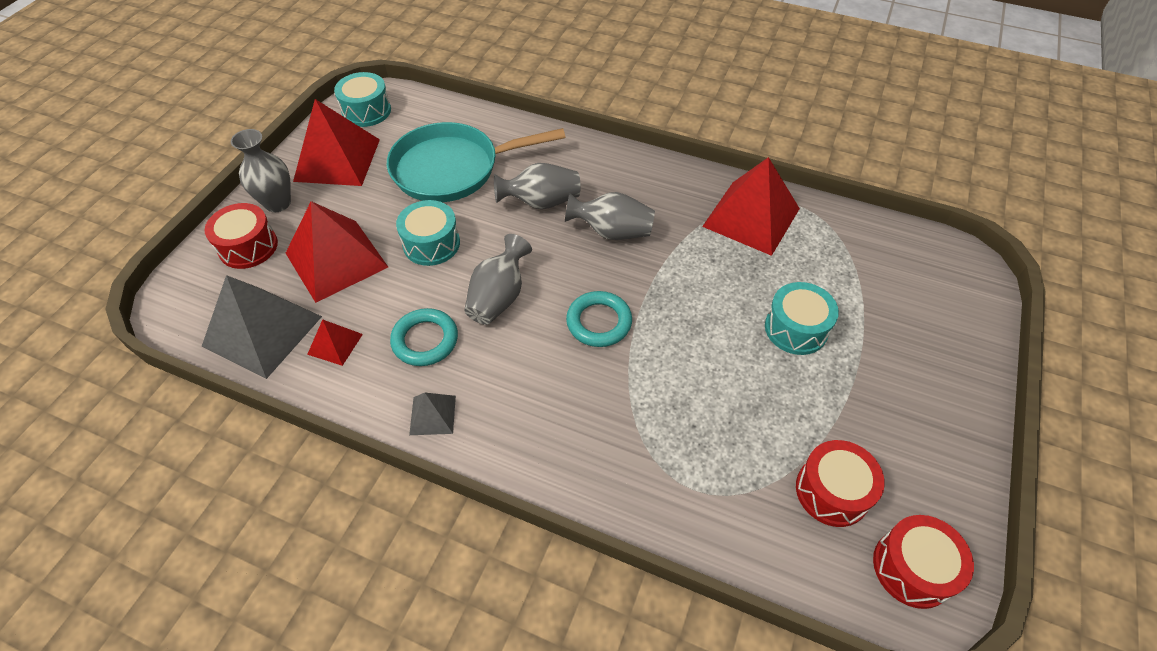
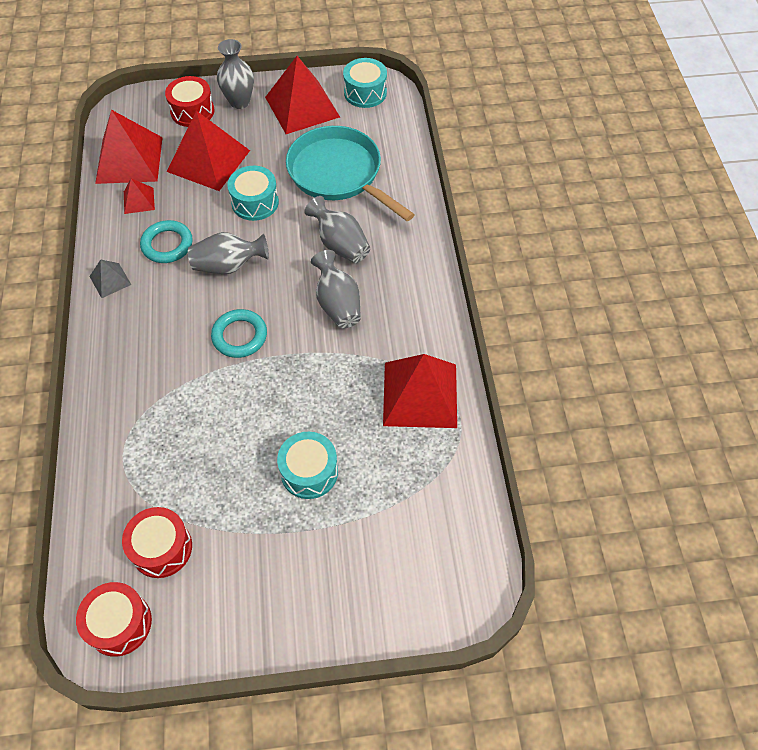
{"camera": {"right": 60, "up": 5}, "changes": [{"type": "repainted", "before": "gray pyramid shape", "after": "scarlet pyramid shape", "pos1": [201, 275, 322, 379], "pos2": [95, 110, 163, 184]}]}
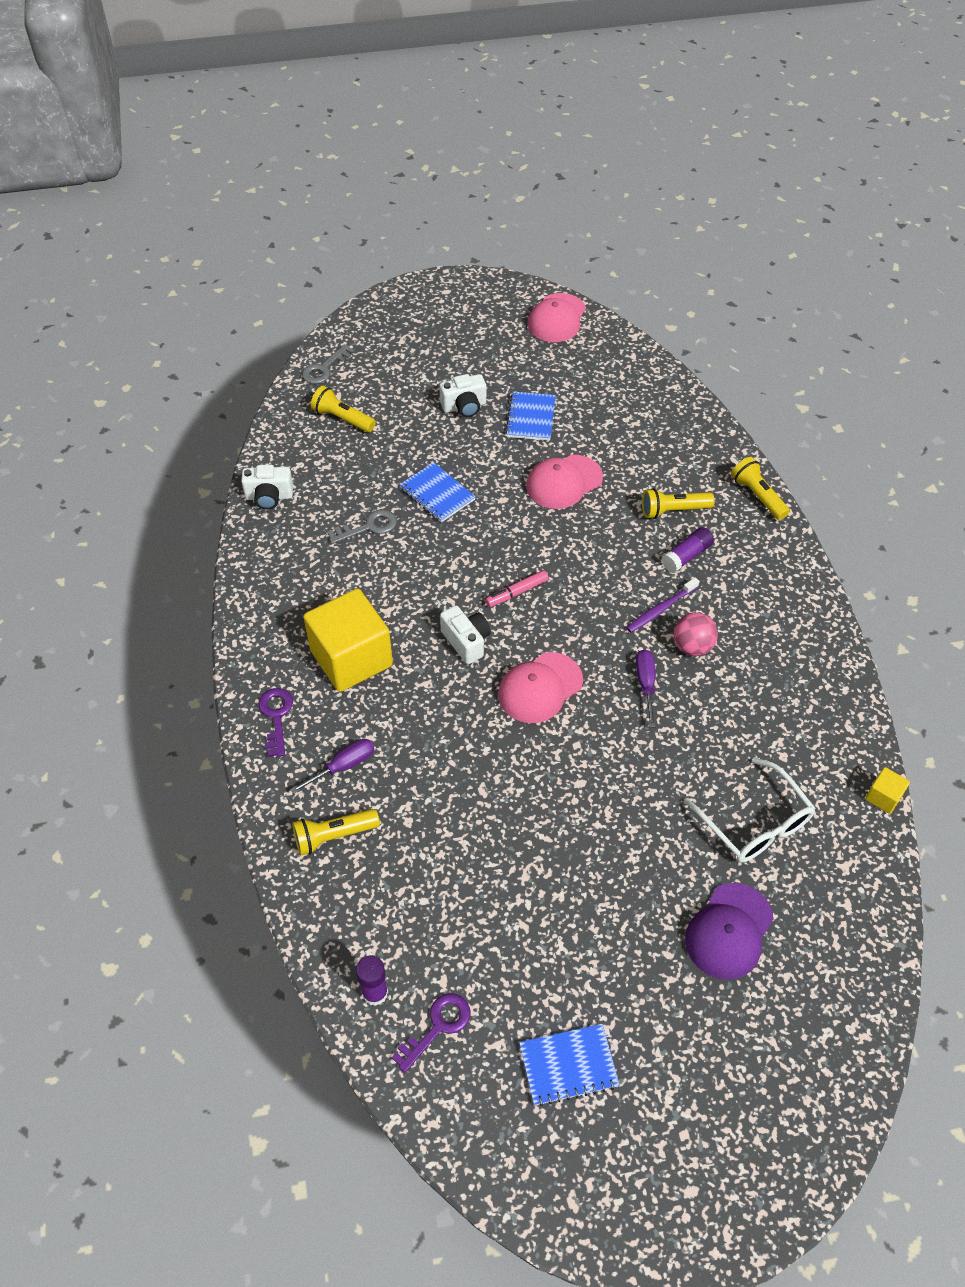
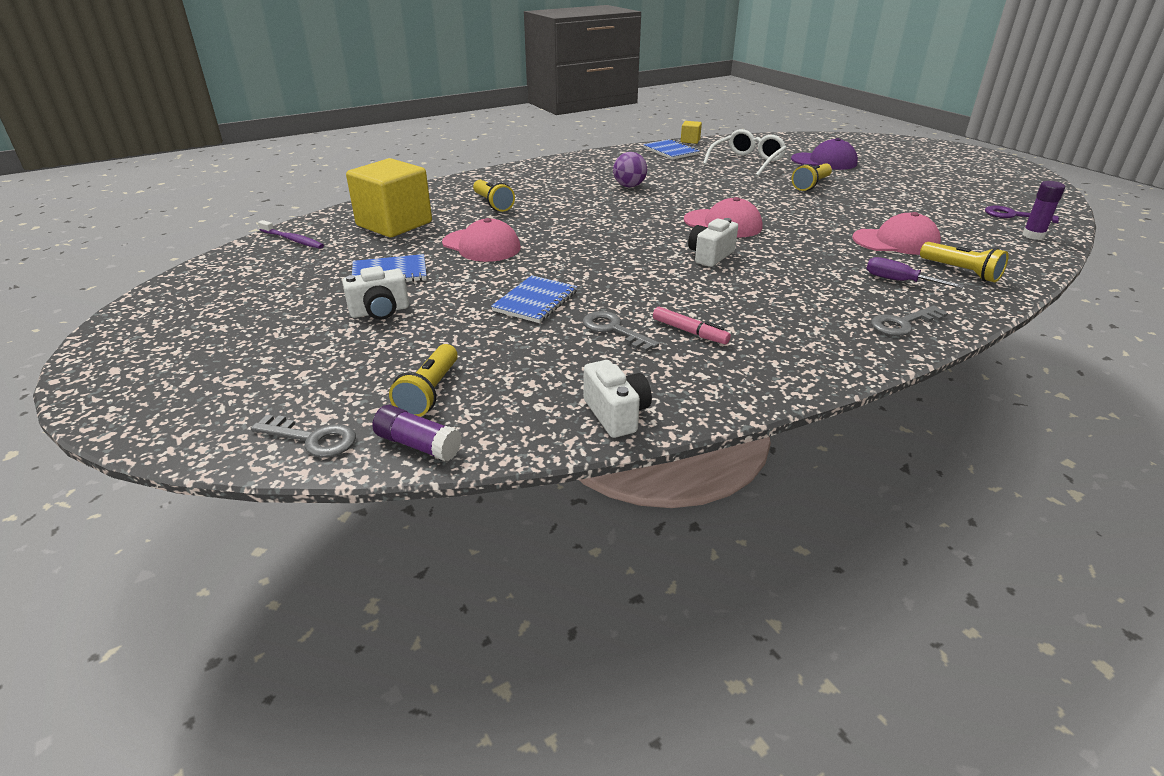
{"camera": {"right": -110, "up": -20}, "changes": [{"type": "gone", "before": "royal purple flat screwdriver", "pos1": [636, 649, 656, 728]}, {"type": "shifted", "before": "golden solid cube", "pos1": [303, 589, 393, 692], "pos2": [346, 158, 432, 237]}, {"type": "shifted", "before": "pink marker", "pos1": [485, 570, 549, 607], "pos2": [653, 307, 731, 344]}, {"type": "shifted", "before": "cobalt notebook", "pos1": [519, 1024, 619, 1106], "pos2": [643, 139, 700, 160]}, {"type": "shifted", "before": "pink peaked cap", "pos1": [528, 293, 586, 342], "pos2": [852, 212, 941, 255]}, {"type": "shifted", "before": "royal purple dental brush", "pos1": [627, 577, 700, 633], "pos2": [258, 220, 324, 249]}, {"type": "shifted", "before": "royal purple stick of glue", "pos1": [662, 527, 714, 573], "pos2": [372, 405, 462, 461]}, {"type": "shifted", "before": "golden pocket torch", "pos1": [731, 457, 790, 520], "pos2": [792, 163, 832, 191]}, {"type": "repainted", "before": "royal purple door key", "after": "gray door key", "pos1": [259, 688, 293, 757], "pos2": [871, 305, 948, 336]}, {"type": "repainted", "before": "pink play ball", "after": "royal purple play ball", "pos1": [674, 612, 718, 656], "pos2": [613, 152, 647, 187]}, {"type": "rotated", "before": "snow-white compact camera", "pos1": [439, 374, 486, 417], "pos2": [342, 266, 409, 320], "turn": 105}]}
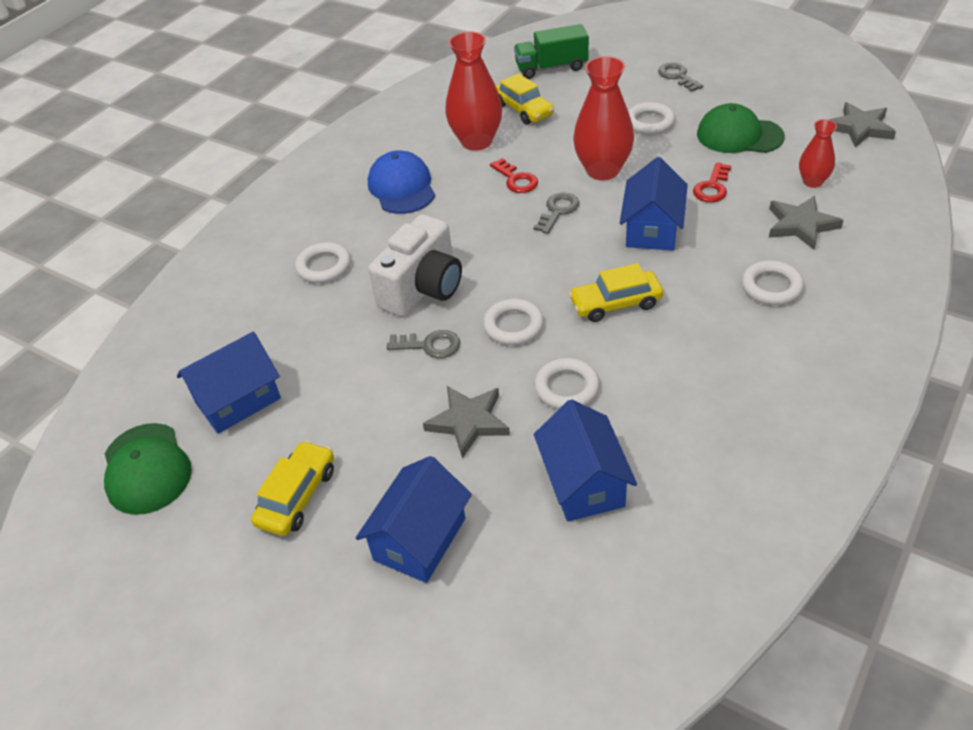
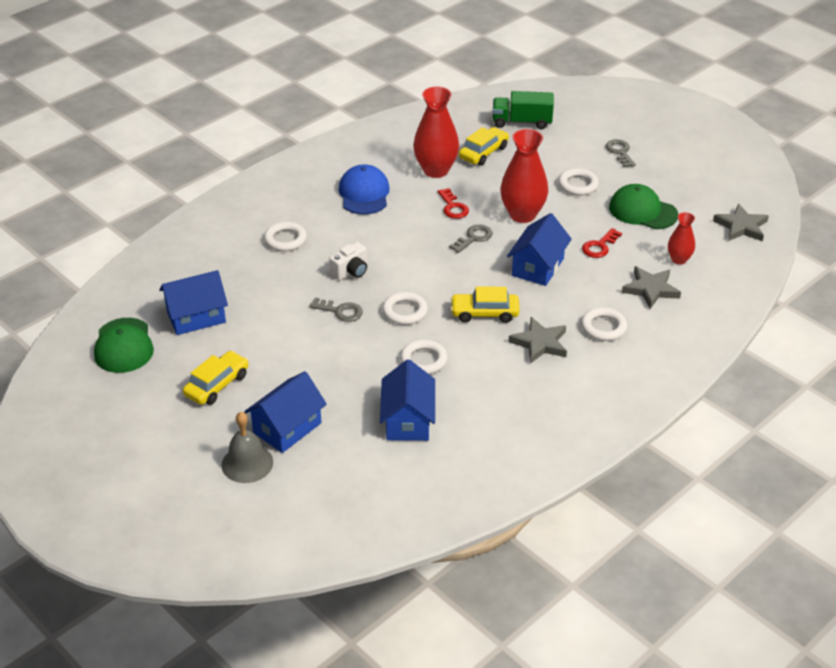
{"camera": {"right": 10, "up": -5}, "changes": [{"type": "new", "after": "gray hand bell", "pos2": [221, 412, 273, 483]}, {"type": "shifted", "before": "gray star shape", "pos1": [423, 386, 510, 459], "pos2": [508, 317, 567, 364]}, {"type": "rotated", "before": "golden toy car", "pos1": [496, 73, 554, 124], "pos2": [459, 127, 509, 166], "turn": -120}, {"type": "scaled", "before": "snow-white compact camera", "pos1": [368, 214, 462, 317], "pos2": [329, 242, 367, 281], "scale": 0.55}]}
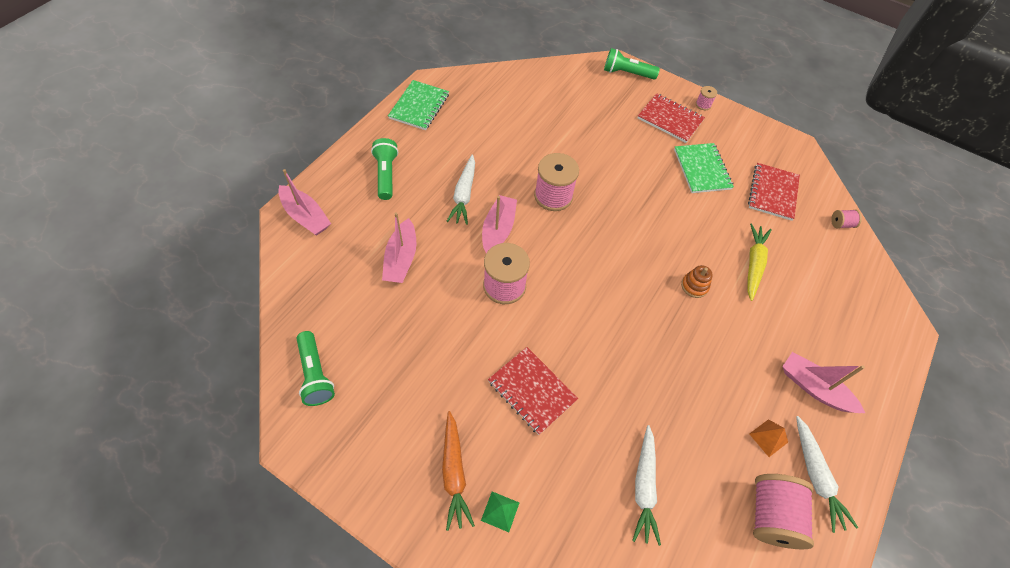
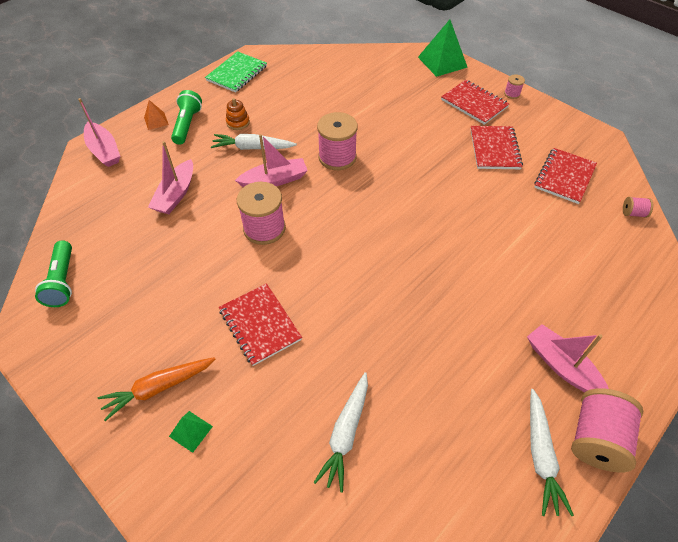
{"camera": {"right": 15, "up": -5}, "changes": [{"type": "gone", "before": "golden toy carrot", "pos1": [747, 224, 772, 301]}, {"type": "shifted", "before": "orange stacking toy", "pos1": [681, 265, 713, 298], "pos2": [226, 98, 250, 130]}, {"type": "shifted", "before": "orange pyramid shape", "pos1": [749, 420, 788, 457], "pos2": [144, 100, 169, 130]}, {"type": "shifted", "before": "pink bobbin", "pos1": [753, 474, 814, 549], "pos2": [571, 388, 643, 473]}, {"type": "swapped", "before": "emerald pocket torch", "after": "emerald pyramid shape", "pos1": [604, 48, 660, 79], "pos2": [418, 20, 468, 77]}, {"type": "repainted", "before": "emerald notebook", "after": "scarlet notebook", "pos1": [674, 143, 734, 193], "pos2": [470, 126, 523, 169]}, {"type": "rotated", "before": "orange toy carrot", "pos1": [442, 411, 475, 531], "pos2": [98, 357, 215, 421], "turn": 60}, {"type": "rotated", "before": "snow-white toy carrot", "pos1": [446, 155, 475, 225], "pos2": [211, 134, 297, 150], "turn": 75}, {"type": "rotated", "before": "pink sailboat", "pos1": [482, 195, 517, 253], "pos2": [235, 134, 308, 187], "turn": 45}]}
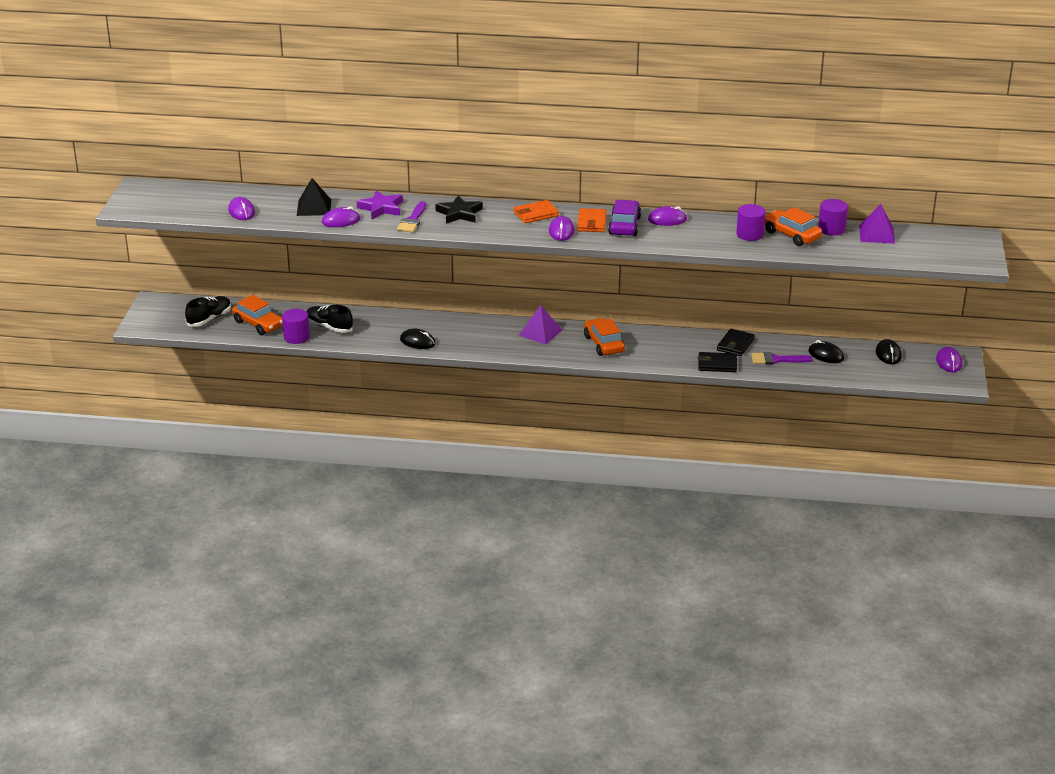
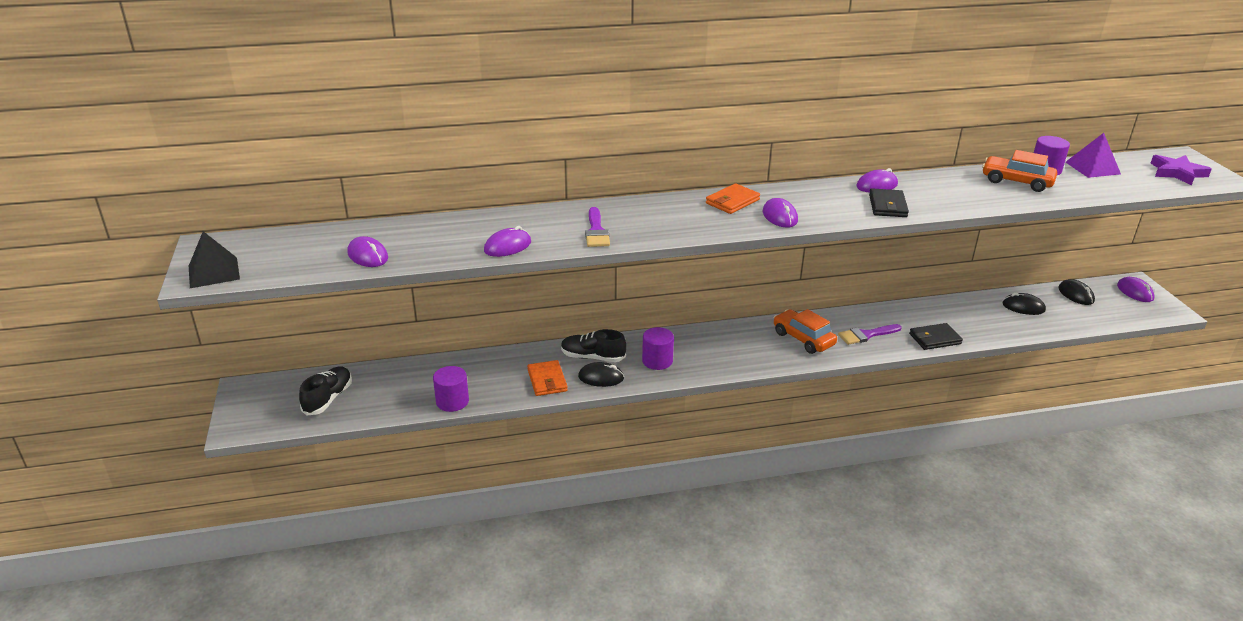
{"camera": {"right": -20, "up": 0}, "changes": [{"type": "gone", "before": "orange toy car", "pos1": [232, 295, 283, 335]}, {"type": "gone", "before": "jet-black star shape", "pos1": [435, 195, 483, 224]}, {"type": "gone", "before": "royal purple pyramid shape", "pos1": [519, 305, 562, 344]}, {"type": "gone", "before": "royal purple toy car", "pos1": [608, 200, 641, 236]}, {"type": "shifted", "before": "jet-black pyramid shape", "pos1": [297, 178, 331, 216], "pos2": [189, 231, 240, 288]}, {"type": "shifted", "before": "jet-black lace-up shoe", "pos1": [306, 305, 353, 333], "pos2": [561, 329, 626, 362]}, {"type": "shifted", "before": "royal purple star shape", "pos1": [357, 190, 403, 219], "pos2": [1150, 155, 1212, 186]}, {"type": "shifted", "before": "orange billfold", "pos1": [577, 208, 607, 232], "pos2": [527, 360, 568, 396]}, {"type": "shifted", "before": "jet-black billfold", "pos1": [717, 329, 755, 356], "pos2": [869, 188, 909, 217]}, {"type": "shifted", "before": "royal purple cylinder shape", "pos1": [736, 204, 766, 241], "pos2": [642, 327, 674, 370]}, {"type": "shifted", "before": "royal purple paintbrush", "pos1": [751, 352, 813, 365], "pos2": [838, 324, 902, 345]}]}
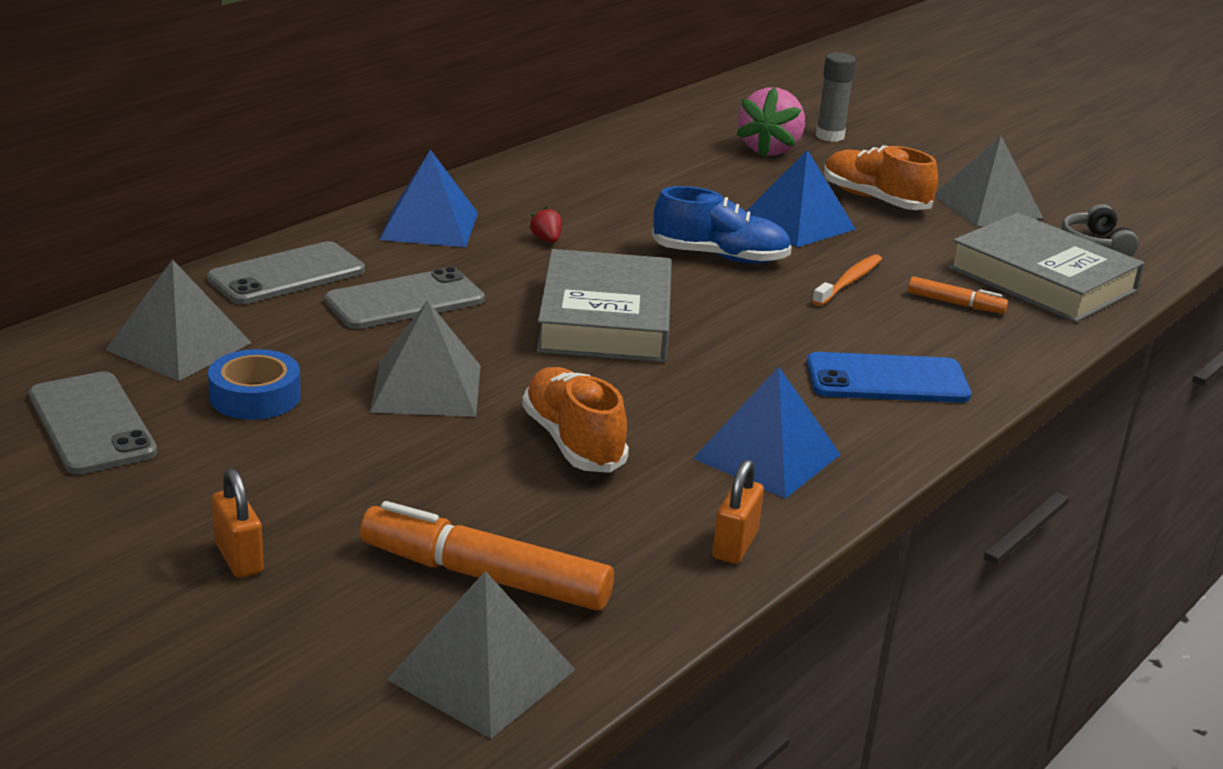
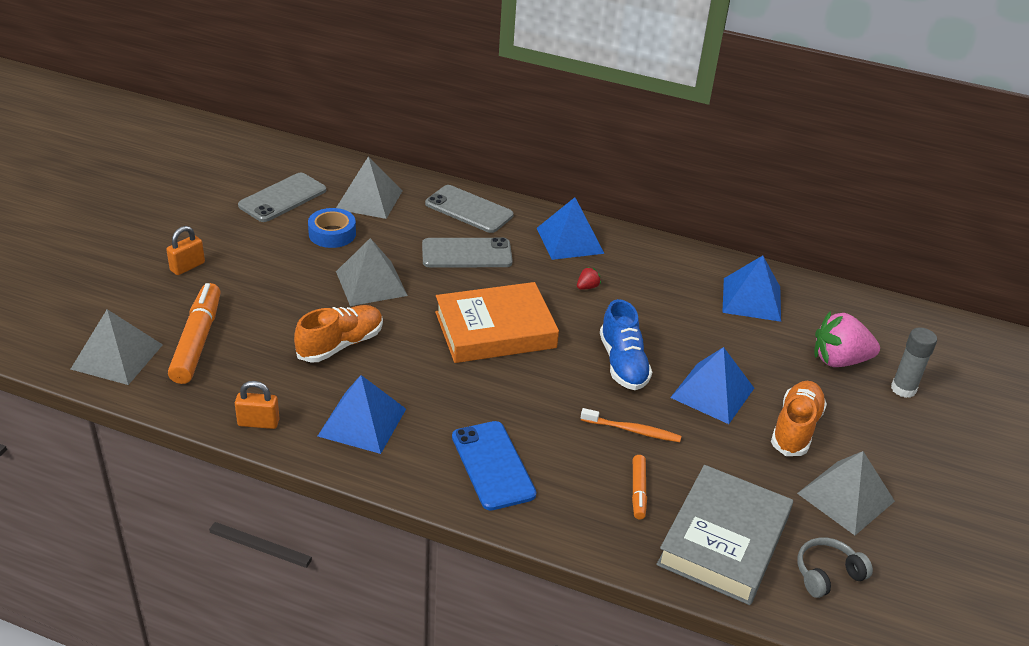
{"camera": {"right": 70, "up": 10}, "changes": [{"type": "new", "after": "cobalt pyramid shape", "pos2": [722, 255, 781, 322]}, {"type": "repainted", "before": "gray hardcover", "after": "orange hardcover", "pos1": [537, 249, 672, 362], "pos2": [435, 282, 559, 363]}, {"type": "rotated", "before": "gray phone", "pos1": [324, 267, 485, 329], "pos2": [422, 237, 513, 267], "turn": -45}]}
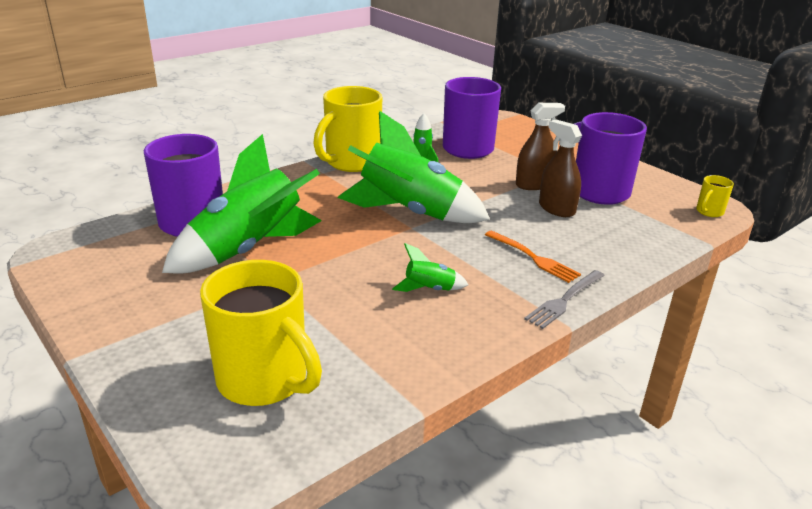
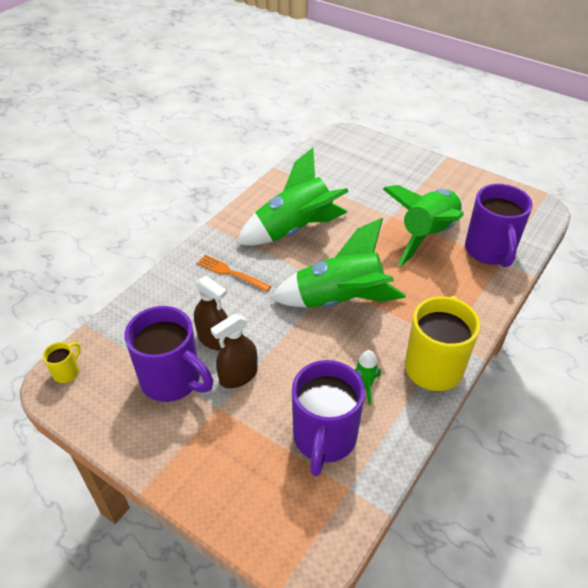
{"camera": {"right": 165, "up": 15}, "changes": [{"type": "gone", "before": "golden coffee mug", "pos1": [200, 260, 322, 406]}, {"type": "gone", "before": "gray table fork", "pos1": [524, 270, 605, 329]}, {"type": "scaled", "before": "emerald toy rocket", "pos1": [392, 243, 468, 292], "pos2": [236, 148, 349, 246], "scale": 2.41}]}
